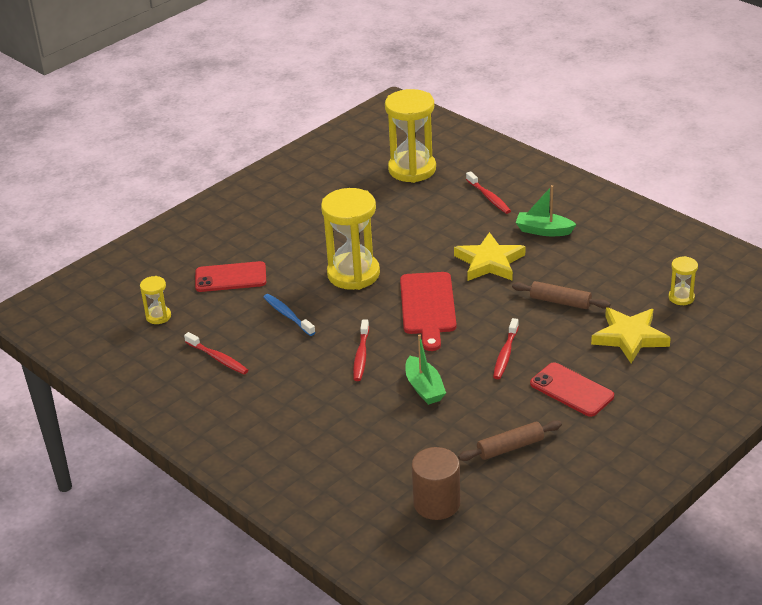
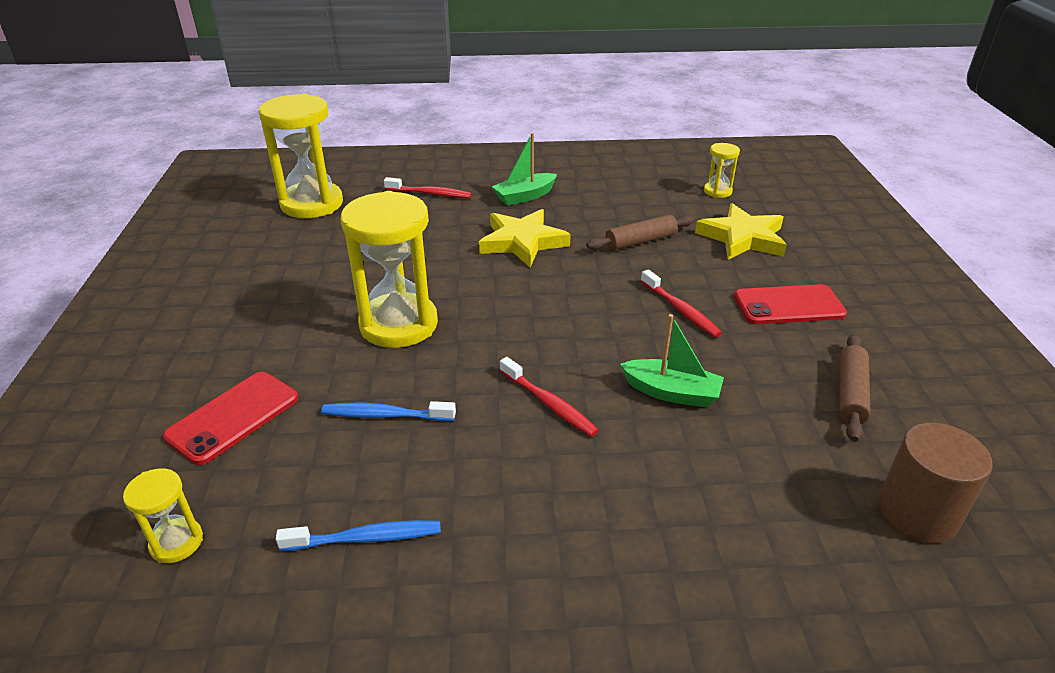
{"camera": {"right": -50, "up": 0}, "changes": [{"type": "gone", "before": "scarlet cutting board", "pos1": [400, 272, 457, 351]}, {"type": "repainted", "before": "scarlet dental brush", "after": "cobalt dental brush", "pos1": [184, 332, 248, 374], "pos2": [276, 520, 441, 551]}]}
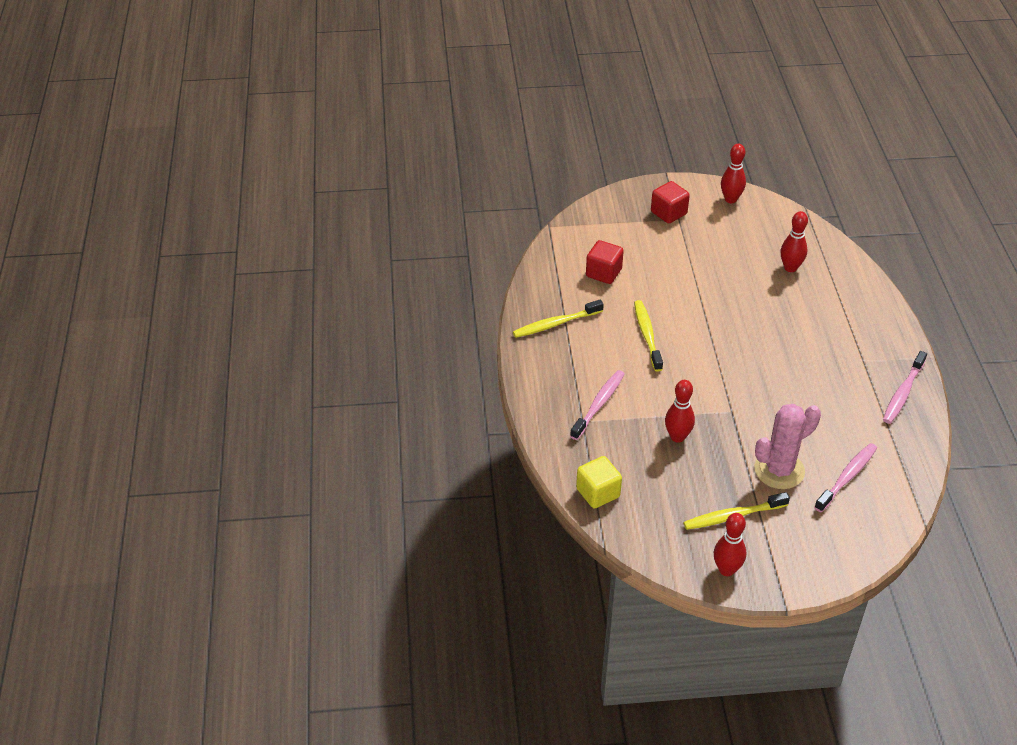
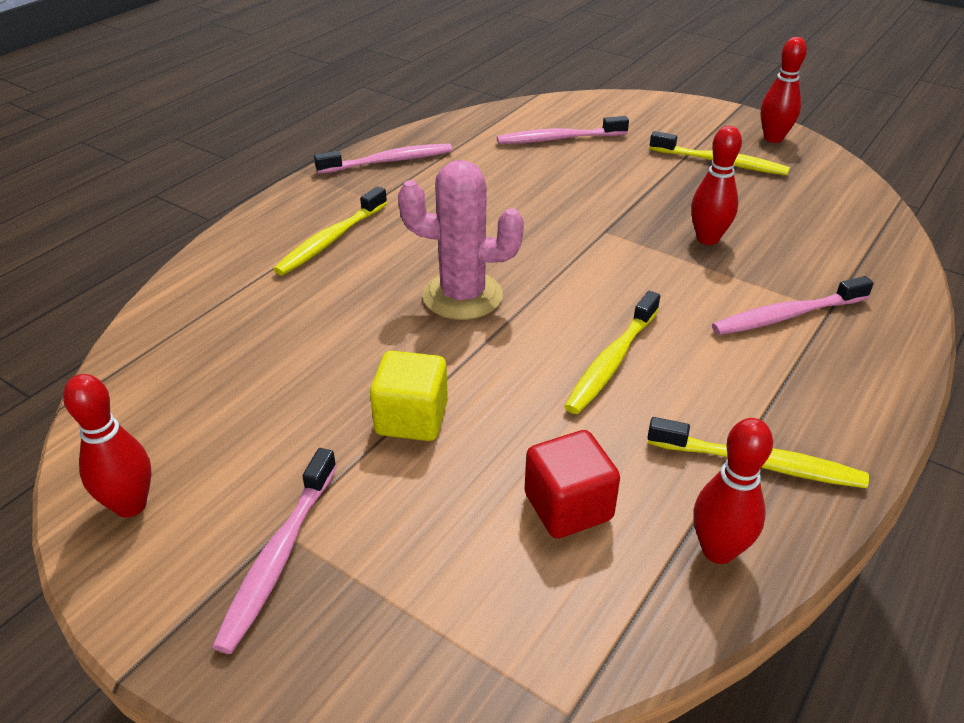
{"camera": {"right": -140, "up": -5}, "changes": [{"type": "new", "after": "golden dental brush", "pos2": [273, 186, 387, 276]}, {"type": "shifted", "before": "golden solid cube", "pos1": [576, 456, 622, 508], "pos2": [370, 351, 448, 441]}, {"type": "shifted", "before": "pink saguaro cactus", "pos1": [755, 404, 821, 489], "pos2": [398, 160, 524, 320]}, {"type": "shifted", "before": "scarlet bowling pin", "pos1": [781, 211, 808, 272], "pos2": [693, 418, 773, 564]}, {"type": "swapped", "before": "scarlet solid cube", "after": "pink dental brush", "pos1": [651, 181, 690, 224], "pos2": [212, 448, 337, 654]}]}
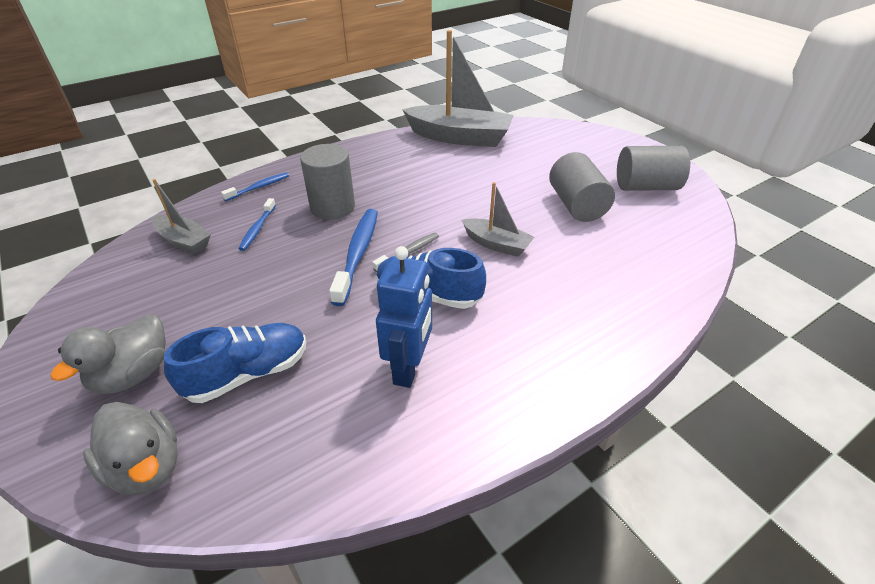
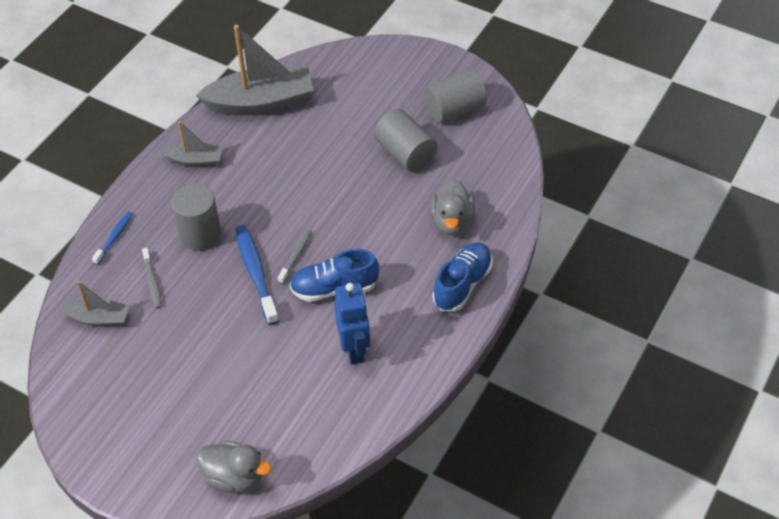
{"camera": {"right": -25, "up": 10}, "changes": [{"type": "shifted", "before": "gray duck", "pos1": [50, 314, 166, 394], "pos2": [430, 179, 475, 235]}, {"type": "shifted", "before": "cobalt lace-up shoe", "pos1": [164, 323, 306, 403], "pos2": [432, 242, 493, 312]}, {"type": "shifted", "before": "gray sailboat", "pos1": [462, 182, 534, 257], "pos2": [160, 121, 223, 167]}, {"type": "repainted", "before": "cobalt dental brush", "after": "gray dental brush", "pos1": [239, 198, 276, 251], "pos2": [142, 248, 162, 308]}]}
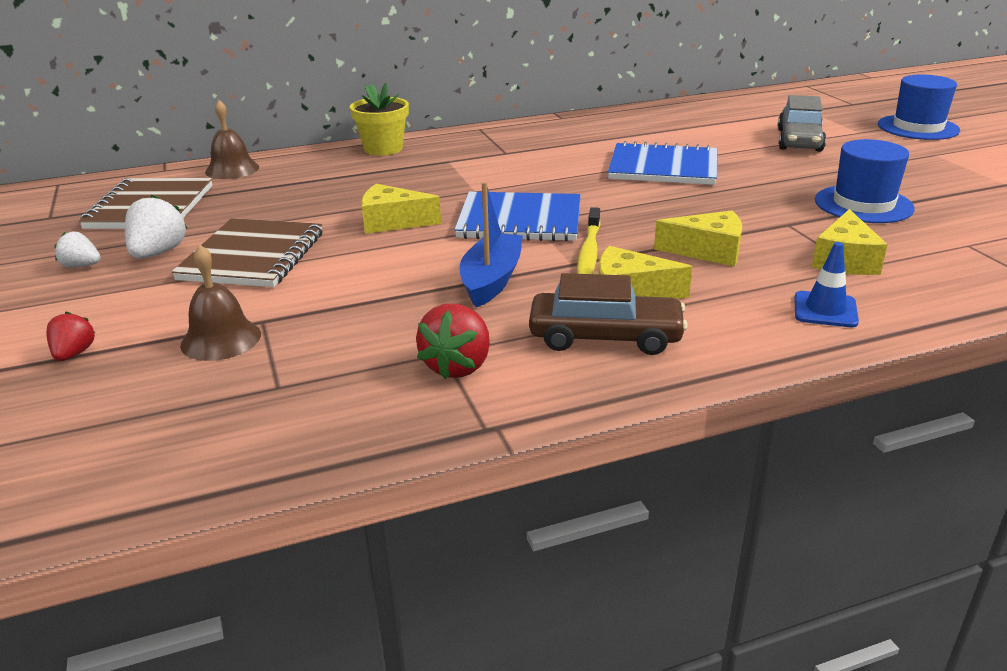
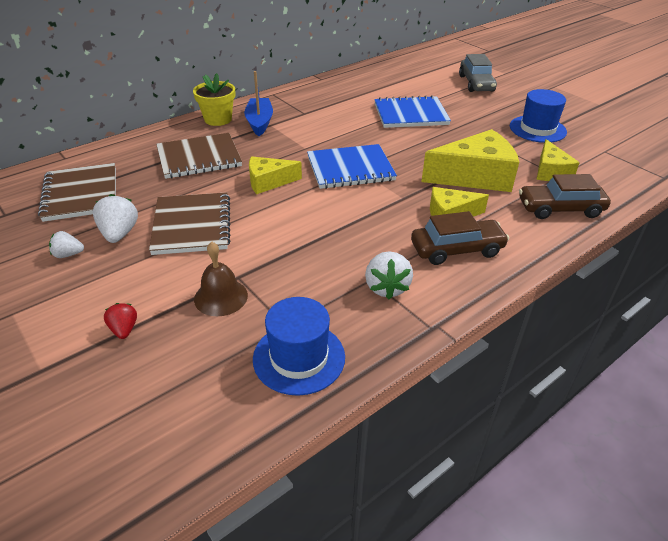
{"camera": {"right": -20, "up": 10}, "changes": [{"type": "gone", "before": "russet hand bell", "pos1": [205, 100, 259, 179]}, {"type": "gone", "before": "golden dental brush", "pos1": [577, 207, 601, 274]}, {"type": "new", "after": "russet notebook", "pos2": [156, 133, 242, 179]}, {"type": "shifted", "before": "cobalt sailboat", "pos1": [459, 182, 523, 307], "pos2": [244, 71, 273, 136]}, {"type": "shifted", "before": "cobalt hat", "pos1": [878, 75, 960, 140], "pos2": [253, 297, 345, 396]}, {"type": "swapped", "before": "cobalt road cone", "after": "russet toy car", "pos1": [794, 242, 859, 327], "pos2": [519, 174, 611, 219]}, {"type": "repainted", "before": "scarlet berry", "after": "snow-white berry", "pos1": [416, 304, 490, 379], "pos2": [365, 252, 413, 299]}, {"type": "scaled", "before": "golden cheese", "pos1": [654, 211, 742, 267], "pos2": [421, 129, 519, 192], "scale": 1.72}]}
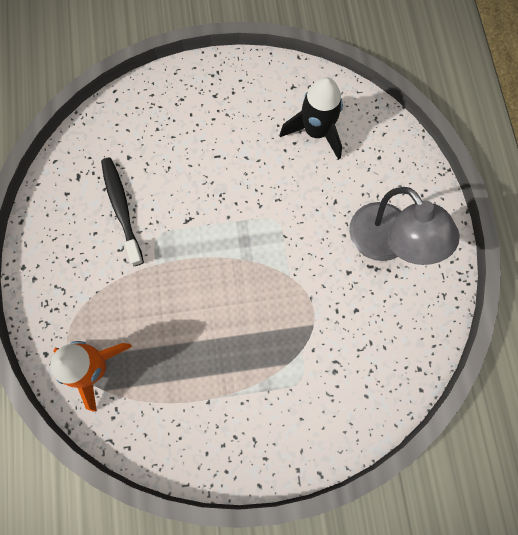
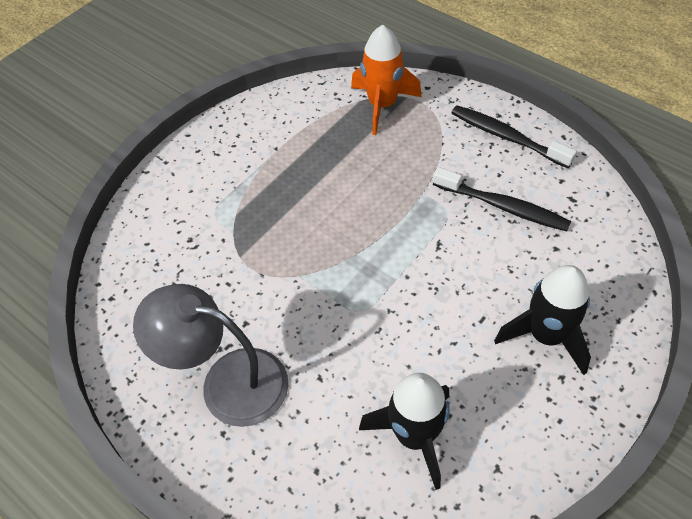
{"camera": {"right": 140, "up": -20}, "changes": [{"type": "new", "after": "jet-black dental brush", "pos2": [451, 105, 577, 168]}, {"type": "new", "after": "jet-black toy rocket", "pos2": [494, 265, 591, 375]}]}
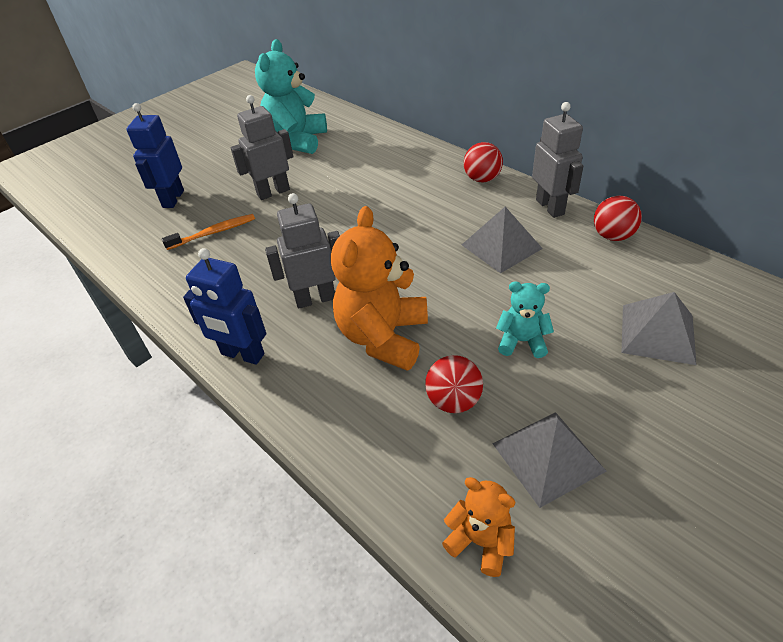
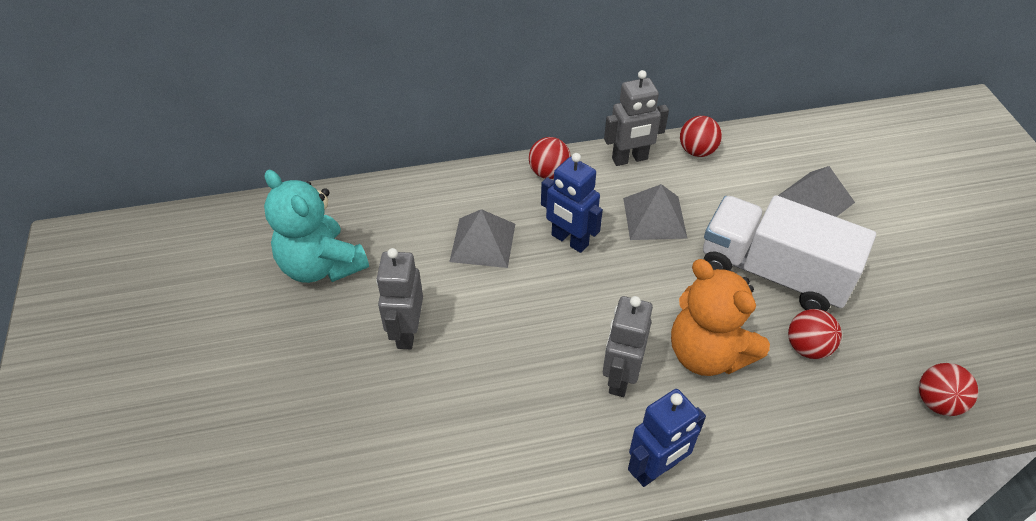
{"camera": {"right": -60, "up": 5}, "changes": [{"type": "gone", "before": "orange dental brush", "pos1": [162, 214, 255, 250]}, {"type": "shifted", "before": "cobalt robot", "pos1": [127, 103, 184, 208], "pos2": [541, 153, 603, 253]}, {"type": "shifted", "before": "gray pyramid shape", "pos1": [492, 412, 607, 508], "pos2": [449, 209, 515, 268]}, {"type": "swapped", "before": "orange stuffed bear", "after": "scarlet play ball", "pos1": [442, 477, 515, 577], "pos2": [919, 363, 978, 416]}, {"type": "swapped", "before": "teal stuffed bear", "after": "snow-white toy truck", "pos1": [496, 281, 554, 358], "pos2": [703, 195, 876, 311]}, {"type": "rotated", "before": "gray robot", "pos1": [532, 102, 583, 218], "pos2": [604, 70, 669, 166], "turn": 150}]}
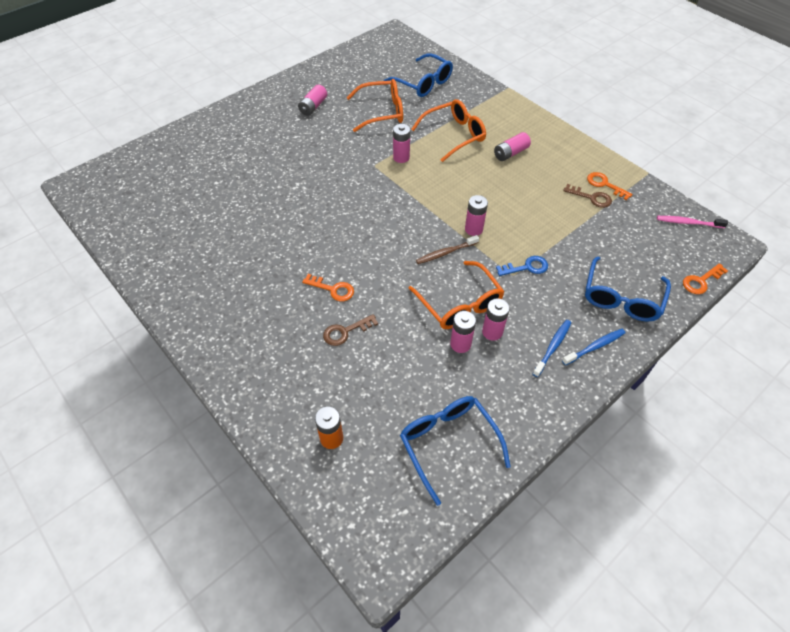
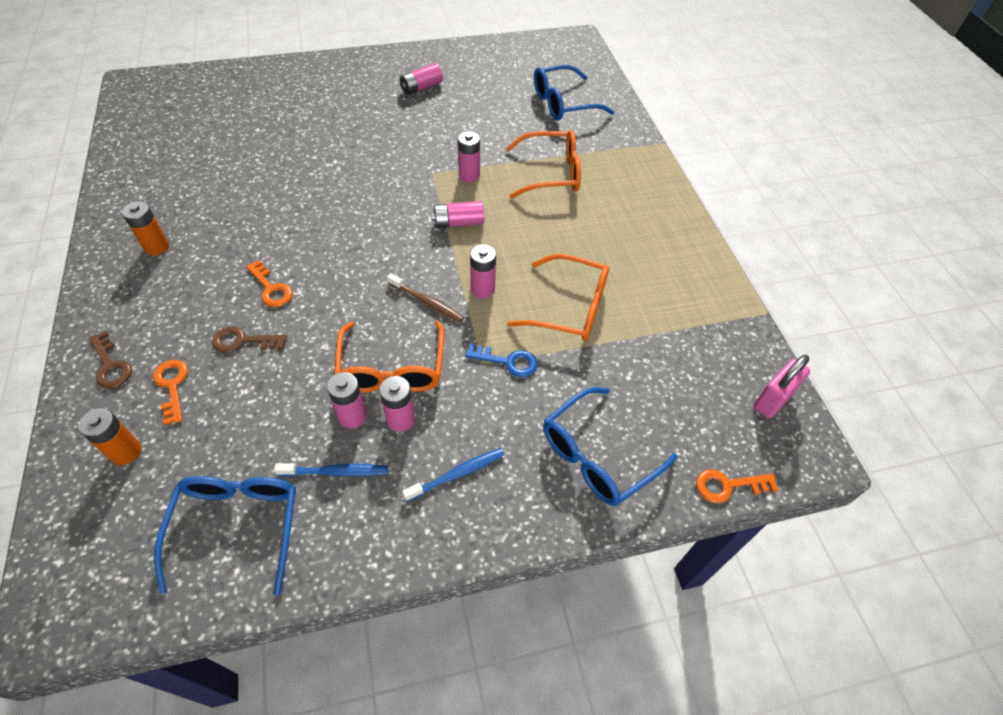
{"camera": {"right": 25, "up": 0}, "changes": [{"type": "new", "after": "orange battery", "pos2": [122, 201, 169, 256]}, {"type": "shifted", "before": "orange glasses", "pos1": [347, 79, 403, 132], "pos2": [507, 254, 609, 341]}, {"type": "shifted", "before": "pink battery", "pos1": [494, 132, 531, 161], "pos2": [431, 201, 484, 228]}, {"type": "shifted", "before": "cobalt dental brush", "pos1": [562, 329, 625, 365], "pos2": [274, 463, 387, 476]}, {"type": "shifted", "before": "russet door key", "pos1": [563, 184, 612, 208], "pos2": [89, 331, 132, 388]}, {"type": "shifted", "before": "orange door key", "pos1": [587, 172, 632, 200], "pos2": [153, 360, 188, 425]}, {"type": "swapped", "before": "pink dental brush", "after": "pink small lock", "pos1": [657, 216, 728, 228], "pos2": [754, 355, 810, 418]}, {"type": "rotated", "before": "cobalt glasses", "pos1": [383, 53, 453, 97], "pos2": [534, 65, 614, 120], "turn": 90}, {"type": "rotated", "before": "russet dental brush", "pos1": [416, 235, 479, 264], "pos2": [387, 273, 464, 322], "turn": -150}]}
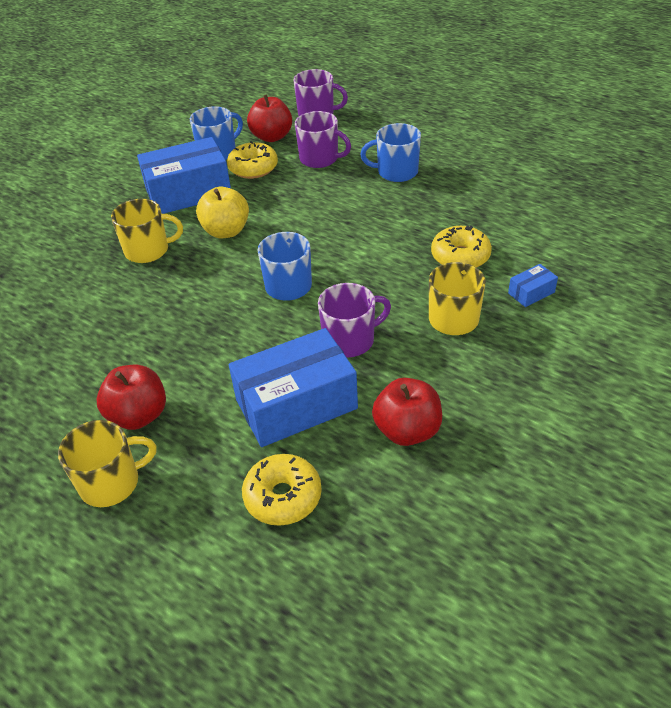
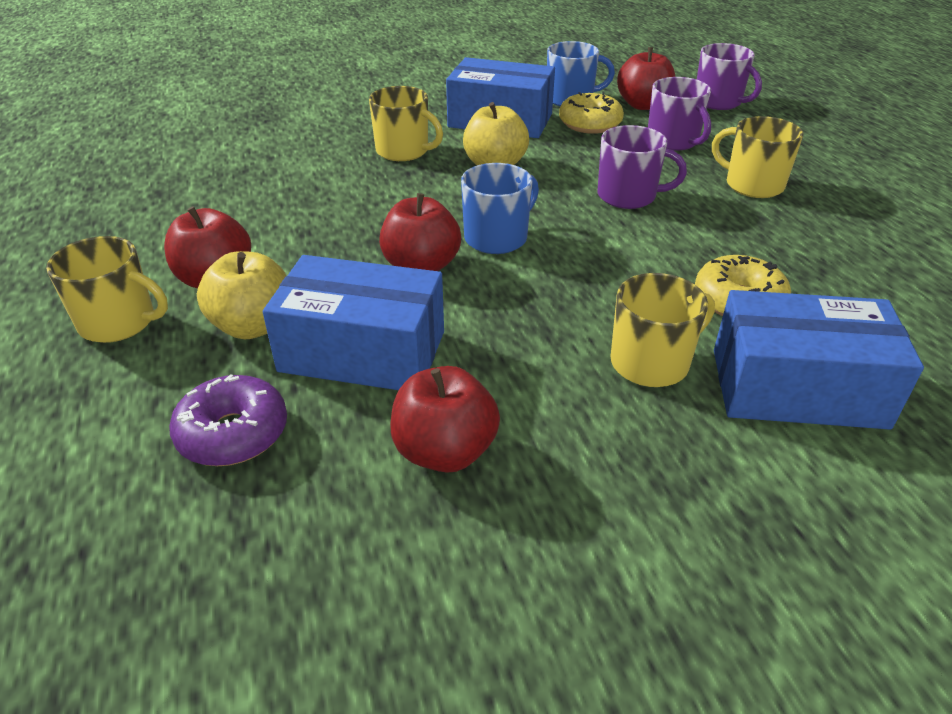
{"camera": {"right": 35, "up": -5}, "changes": [{"type": "new", "after": "golden toy apple", "pos2": [197, 251, 286, 339]}, {"type": "new", "after": "scarlet toy apple", "pos2": [379, 193, 461, 271]}, {"type": "shifted", "before": "royal purple coffee mug", "pos1": [318, 283, 391, 357], "pos2": [597, 125, 687, 209]}, {"type": "repainted", "before": "golden glazed donut", "after": "royal purple glazed donut", "pos1": [242, 454, 322, 526], "pos2": [169, 374, 287, 466]}, {"type": "repainted", "before": "cobalt coffee mug", "after": "golden coffee mug", "pos1": [360, 123, 421, 182], "pos2": [712, 116, 803, 198]}, {"type": "scaled", "before": "cobalt package", "pos1": [508, 264, 558, 307], "pos2": [714, 290, 924, 430], "scale": 2.37}]}
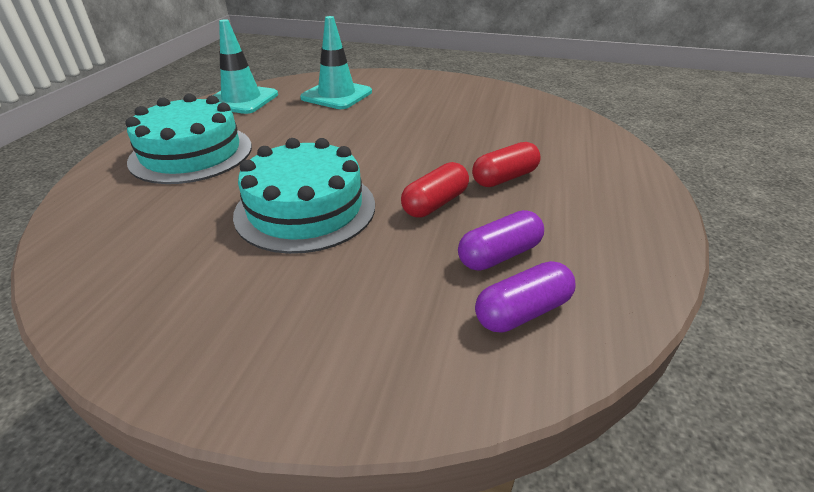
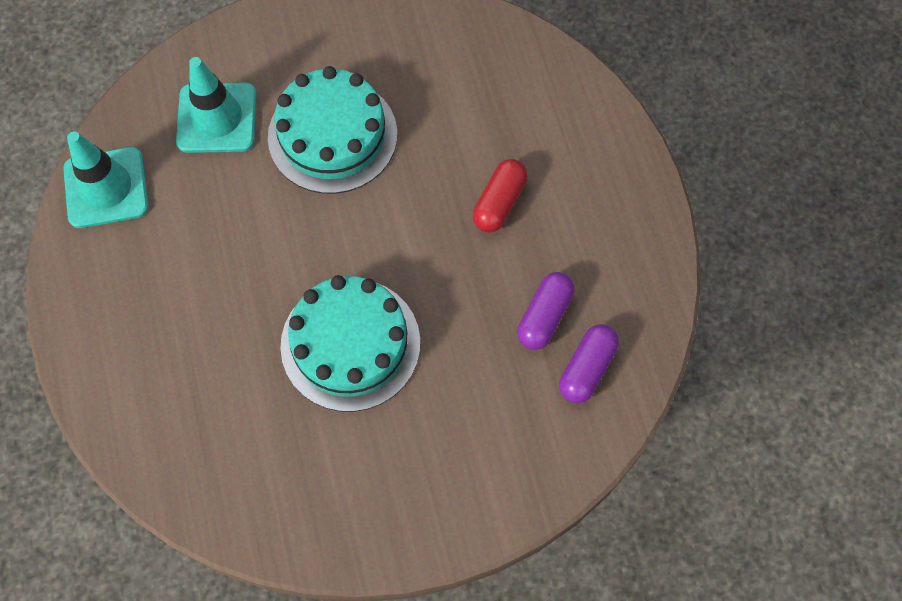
{"camera": {"right": -30, "up": 30}, "changes": [{"type": "gone", "before": "scarlet capsule", "pos1": [401, 162, 469, 217]}, {"type": "shifted", "before": "teal gateau", "pos1": [125, 94, 252, 184], "pos2": [268, 66, 397, 194]}]}
